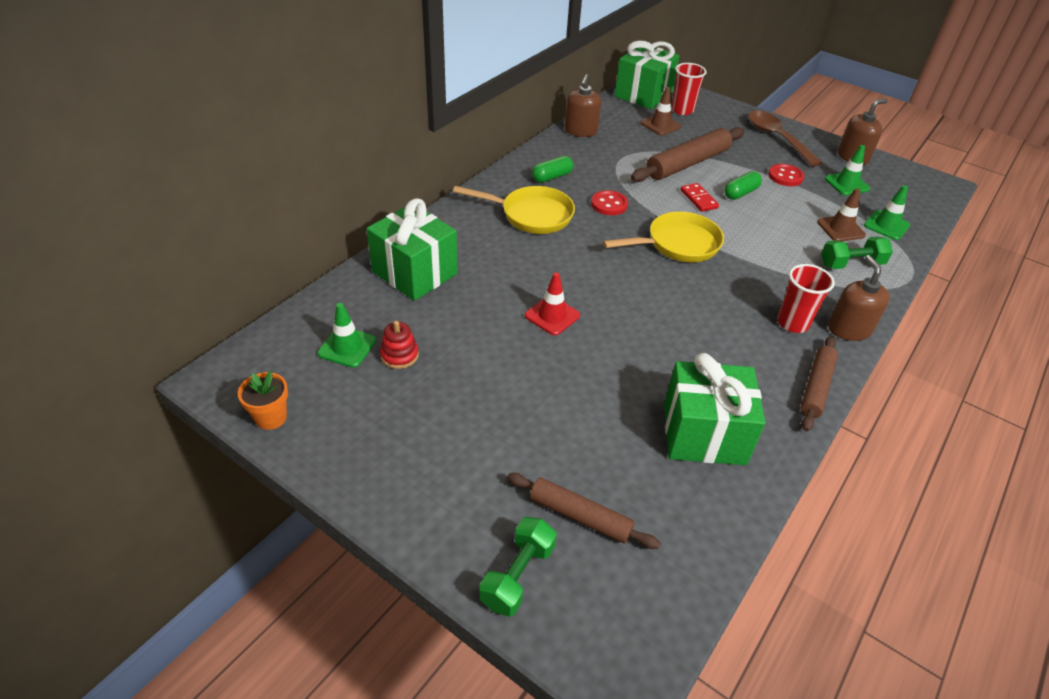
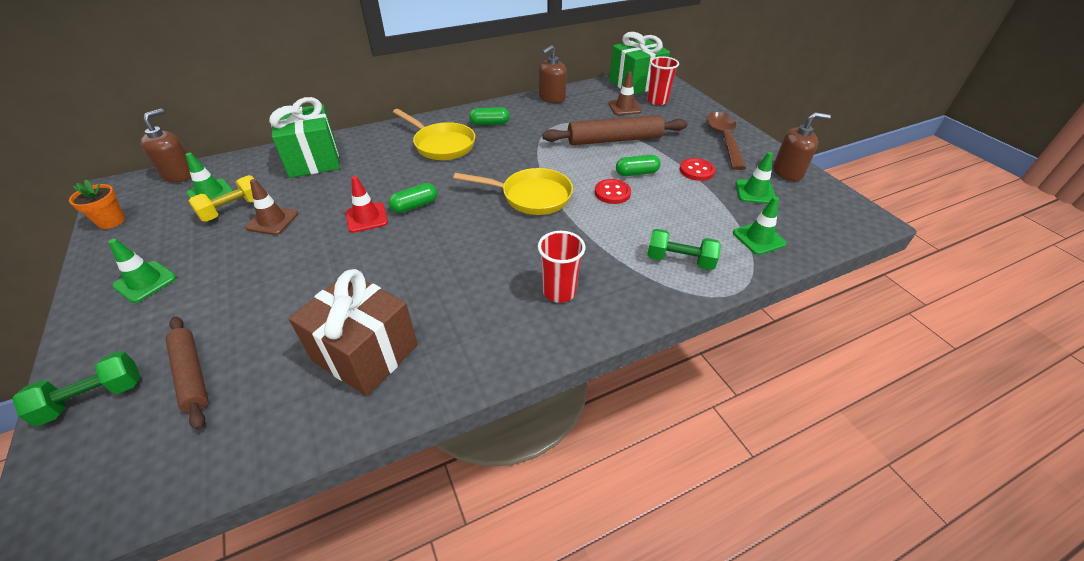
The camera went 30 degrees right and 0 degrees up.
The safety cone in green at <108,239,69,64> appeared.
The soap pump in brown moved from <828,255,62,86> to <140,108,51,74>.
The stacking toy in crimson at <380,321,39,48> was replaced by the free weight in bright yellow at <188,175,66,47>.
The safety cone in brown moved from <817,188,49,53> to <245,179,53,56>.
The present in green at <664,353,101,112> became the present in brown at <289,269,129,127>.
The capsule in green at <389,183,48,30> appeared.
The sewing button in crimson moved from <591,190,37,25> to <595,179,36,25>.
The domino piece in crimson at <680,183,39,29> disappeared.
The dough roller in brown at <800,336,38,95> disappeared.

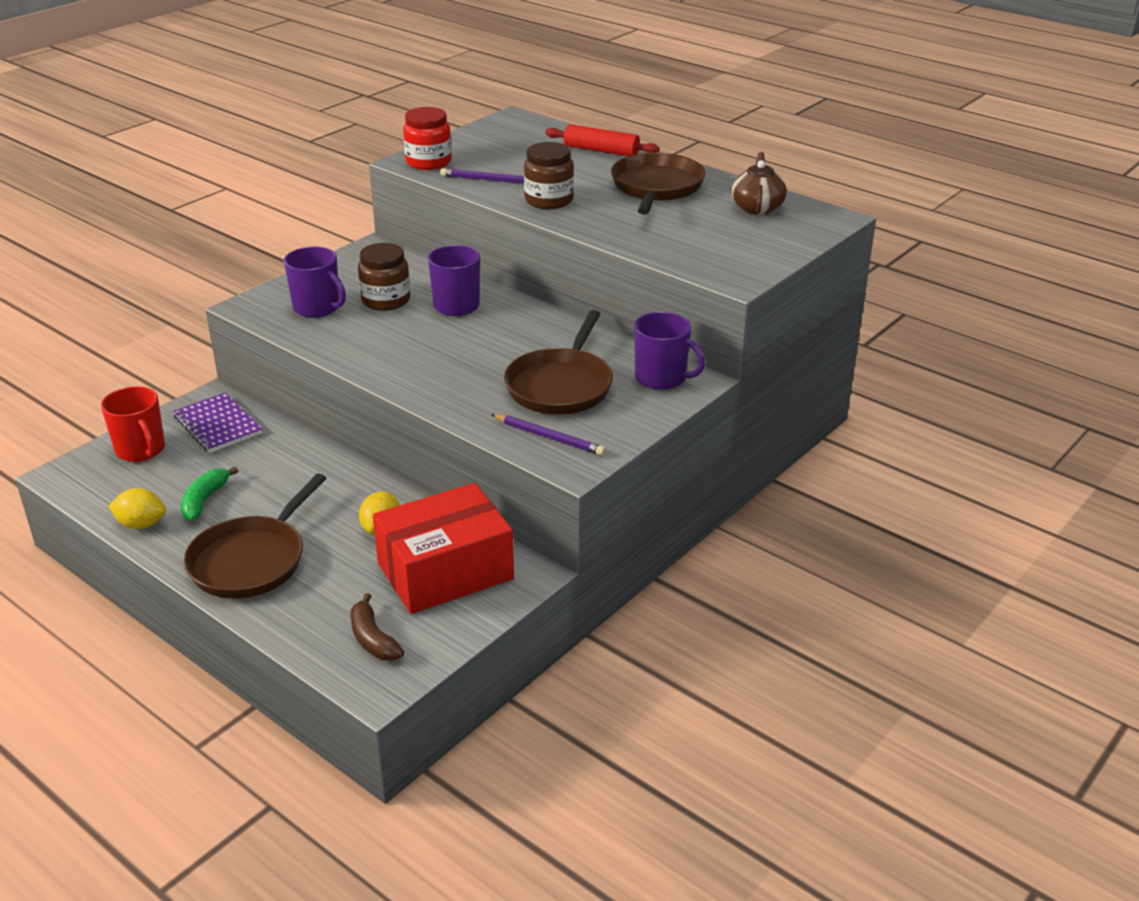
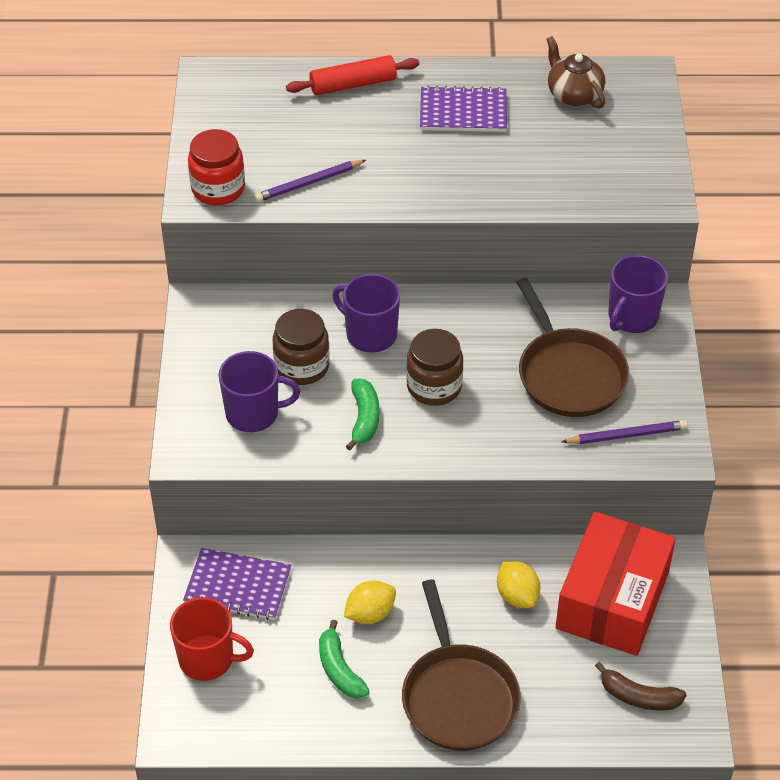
The camera went 40 degrees left and 15 degrees up.
The toy lemon in bright yellow moved from <108,488,58,41> to <344,580,52,44>.
The banana fruit in green at <346,379,33,71> appeared.
The jam jar in brown moved from <524,142,50,67> to <406,329,57,77>.
The frying pan in brown at <611,153,95,62> was replaced by the exercise book in purple at <420,85,87,47>.
The tea mug in purple at <634,312,71,78> turned 135 degrees clockwise.

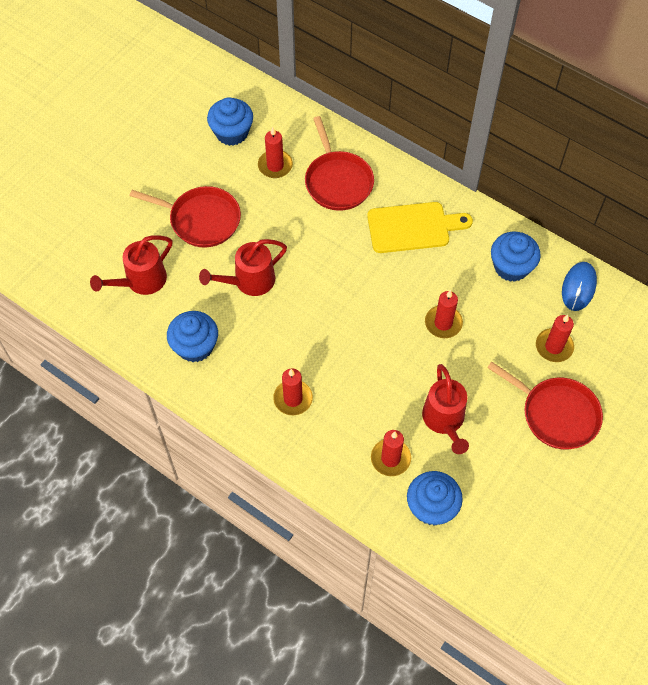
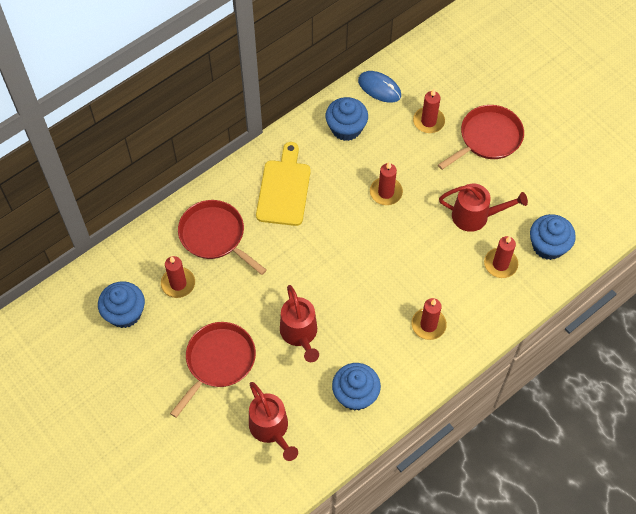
The camera went 75 degrees left and 0 degrees up.
The frying pan in crimson at <305,116,69,95> turned 135 degrees counterclockwise.

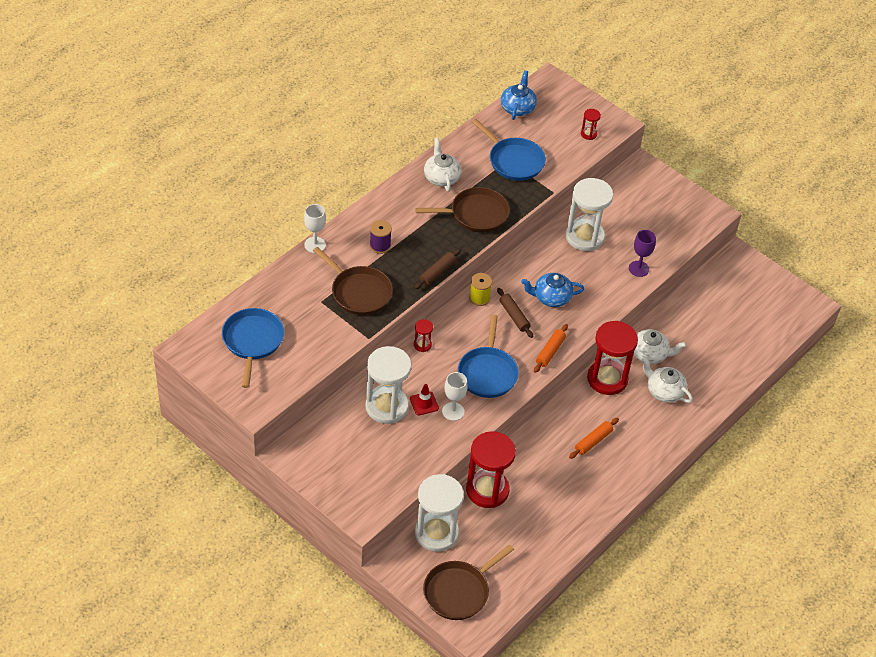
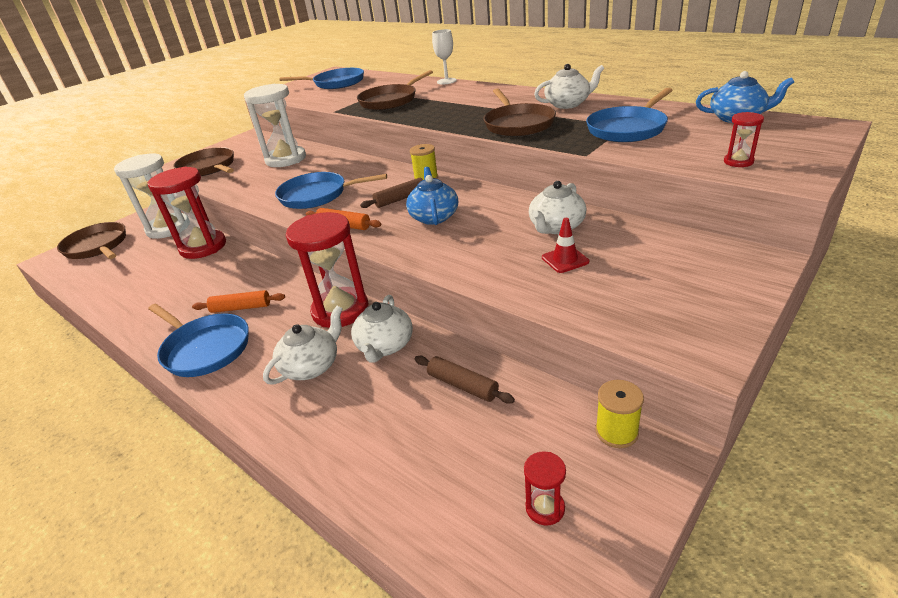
The camera went 95 degrees right and 15 degrees down.
The frying pan in cobalt at <148,304,101,73> appeared.
The frying pan in brown at <173,147,61,29> appeared.
The dough roller in orange at <569,418,50,41> turned 45 degrees counterclockwise.
The dough roller in brown moved from <414,249,47,40> to <415,356,100,48>.
The sand timer in crimson moved from <414,319,19,33> to <524,452,42,74>.
The sand timer in white at <566,178,47,73> was replaced by the china teapot in white at <529,181,57,53>.
The safety cone in crimson moved from <410,384,29,31> to <542,218,47,55>.
The bobbin in bright yellow at <596,380,48,68> appeared.
The bobbin in purple at <370,220,22,34> disappeared.
The wine glass in white at <442,372,26,49> disappeared.
The wine glass in purple at <629,230,27,47> disappeared.

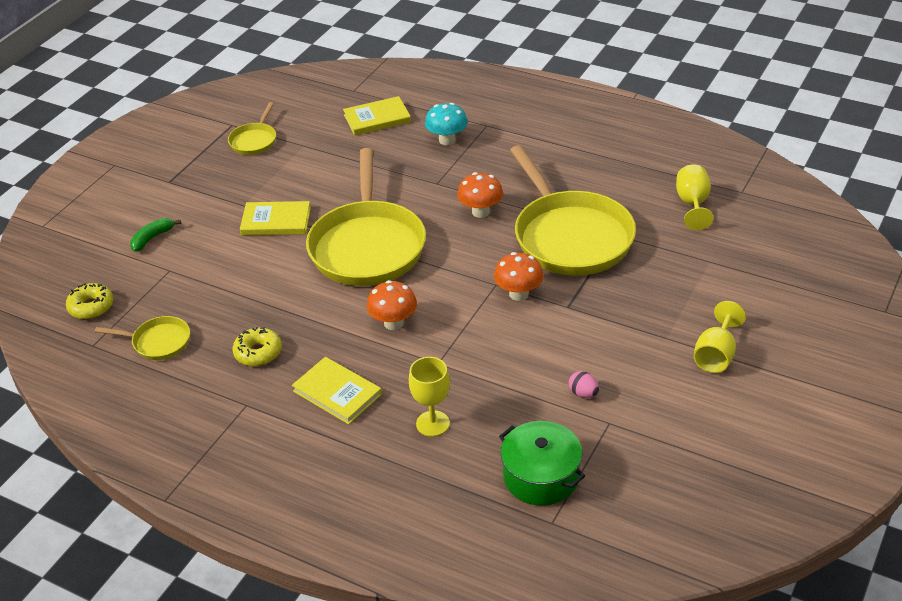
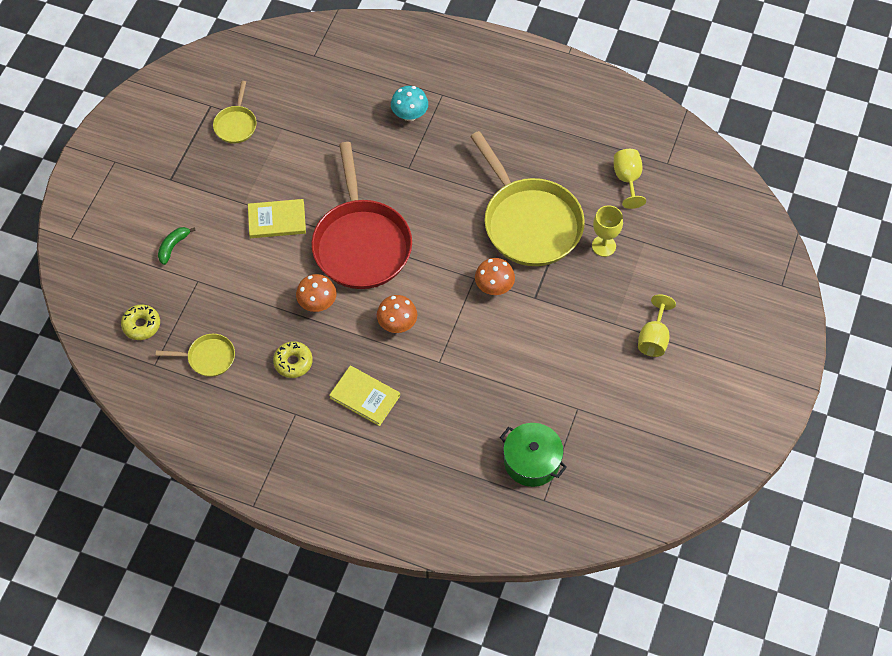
The camera went 10 degrees left and 20 degrees up.
The toadstool in orange moved from <457,172,46,46> to <296,274,40,38>.
The frying pan in bright yellow at <306,148,120,138> became the frying pan in crimson at <311,142,101,147>.
The wine glass in bright yellow moved from <409,357,41,80> to <592,205,31,52>.
The hardback in bright yellow at <343,96,68,40> disappeared.
The toy egg in rose-pink at <569,371,30,27> disappeared.

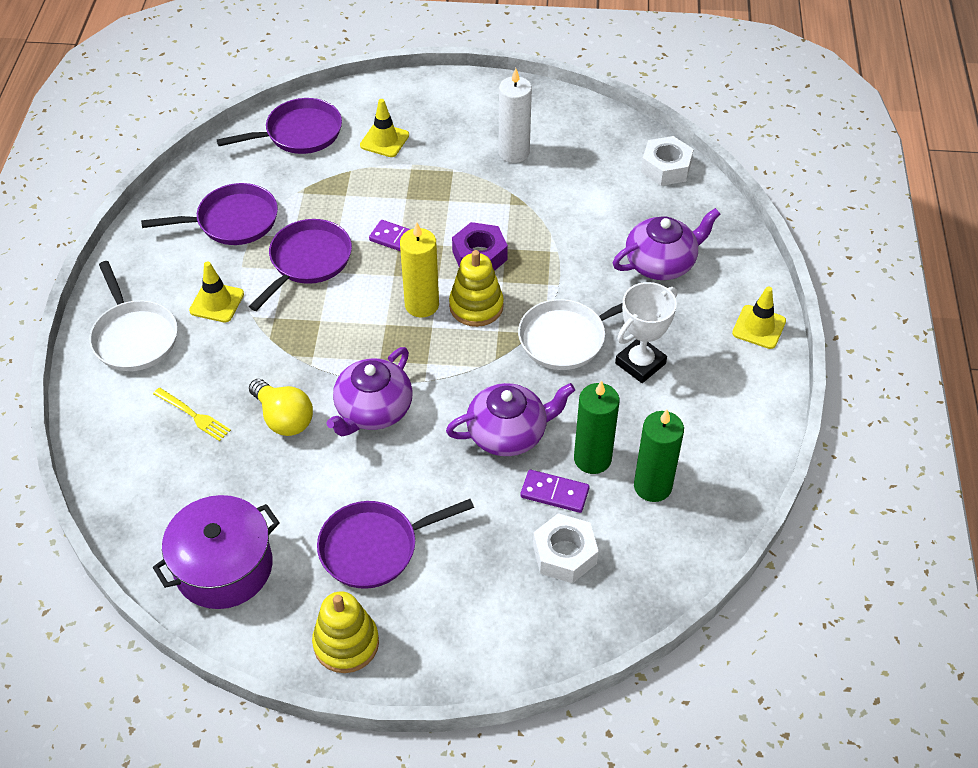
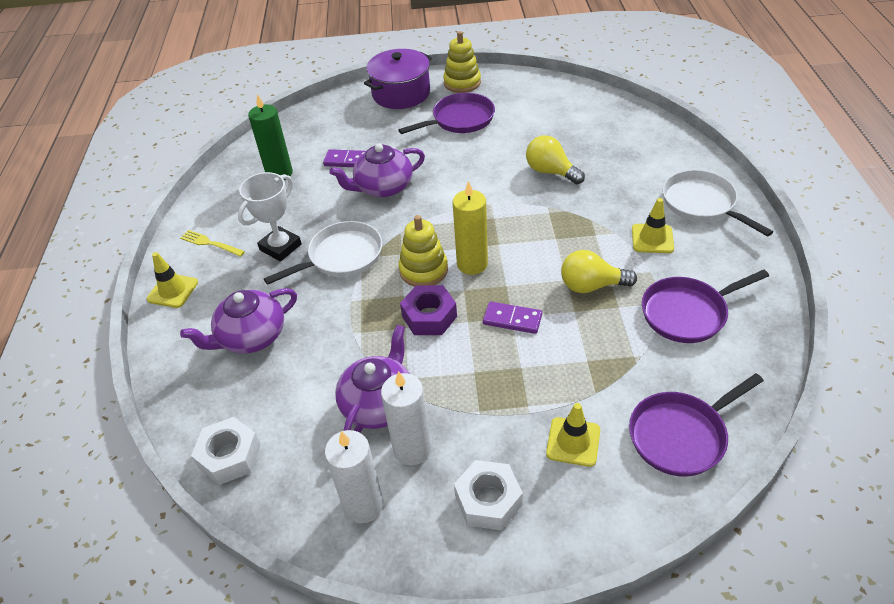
The camera went 175 degrees right and 5 degrees down.
The fork in bright yellow moved from <153,388,78,53> to <180,230,65,27>.
The candle in white at <325,430,58,93> appeared.
The china teapot in purple moved from <327,347,86,90> to <335,324,75,109>.
The cooking pot in purple moved from <153,495,127,114> to <364,49,68,60>.
The nut in white moved from <533,513,66,70> to <454,460,69,70>.
The frying pan in purple at <249,219,103,92> was replaced by the light bulb in bright yellow at <561,250,76,43>.
The candle in green at <574,380,45,94> disappeared.

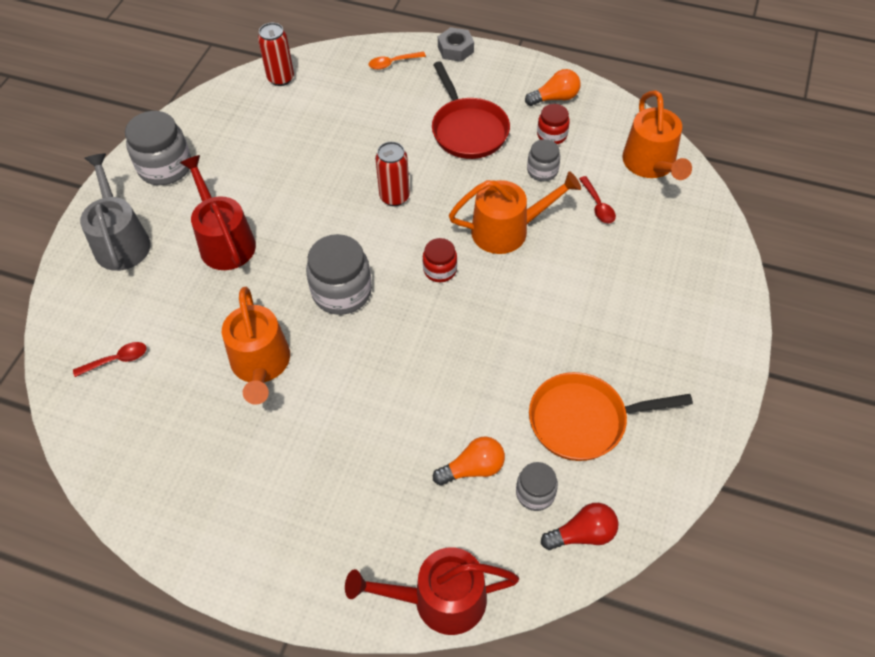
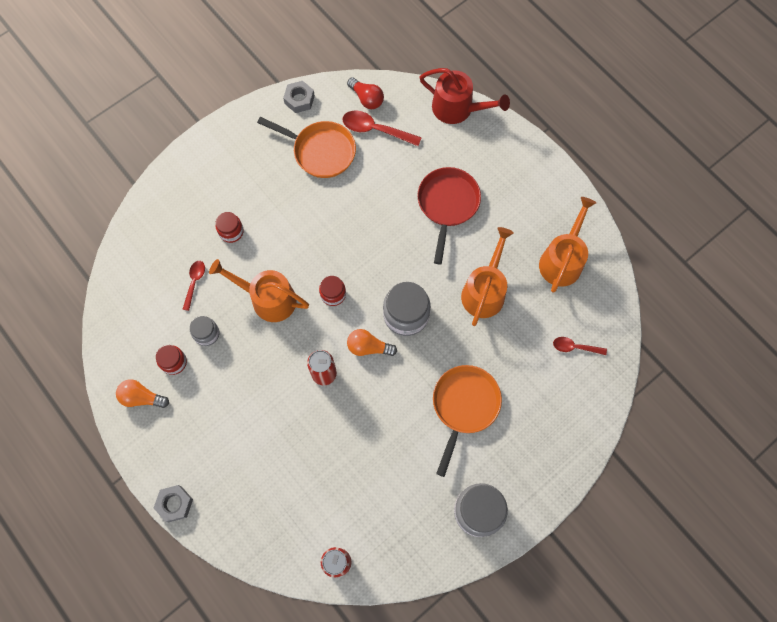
The camera went 150 degrees left and 15 degrees up.
The jam jar in crimson at <216,212,28,31> appeared.
The nut in grey at <283,81,32,32> appeared.
The jam jar in grey at <516,462,42,49> was replaced by the teaspoon in crimson at <343,111,79,35>.
The light bulb in crimson at <541,503,77,47> turned 150 degrees counterclockwise.
The light bulb in orange moved from <433,436,72,50> to <347,329,50,27>.
The frying pan in crimson moved from <432,61,78,98> to <417,167,64,97>.
The watering pot in crimson at <180,155,76,115> was replaced by the frying pan in orange at <433,365,69,112>.
The watering pot in orange moved from <622,90,70,90> to <539,197,57,96>.
The watering pot in grey at <80,153,71,118> disappeared.
The teaspoon in orange at <369,52,57,18> disappeared.

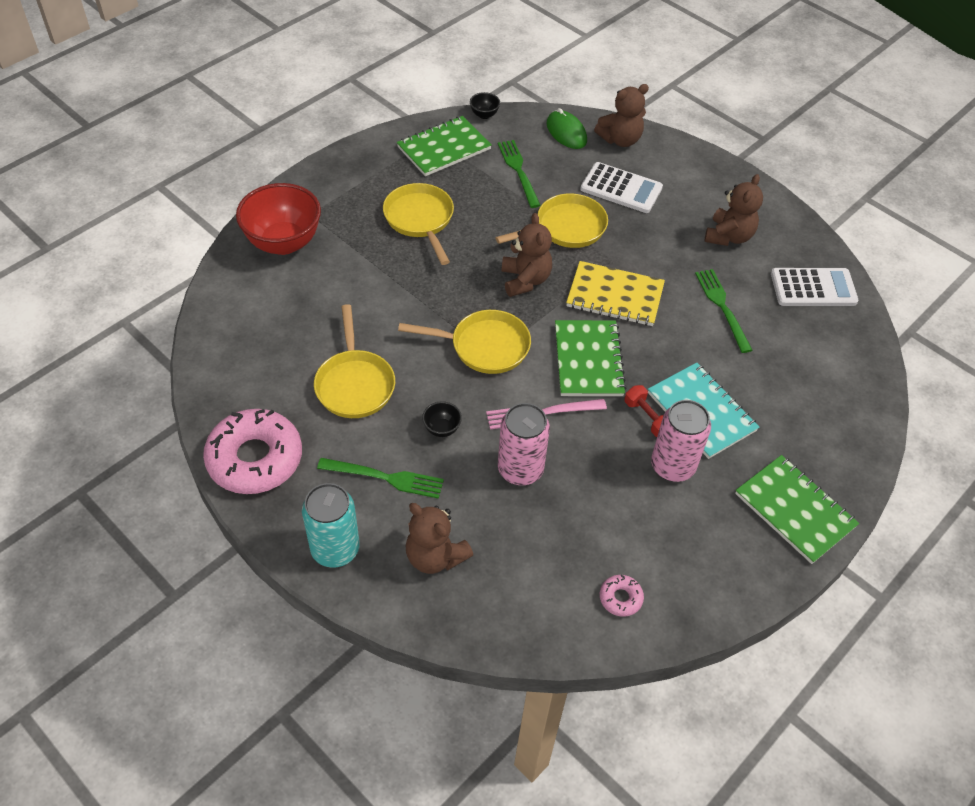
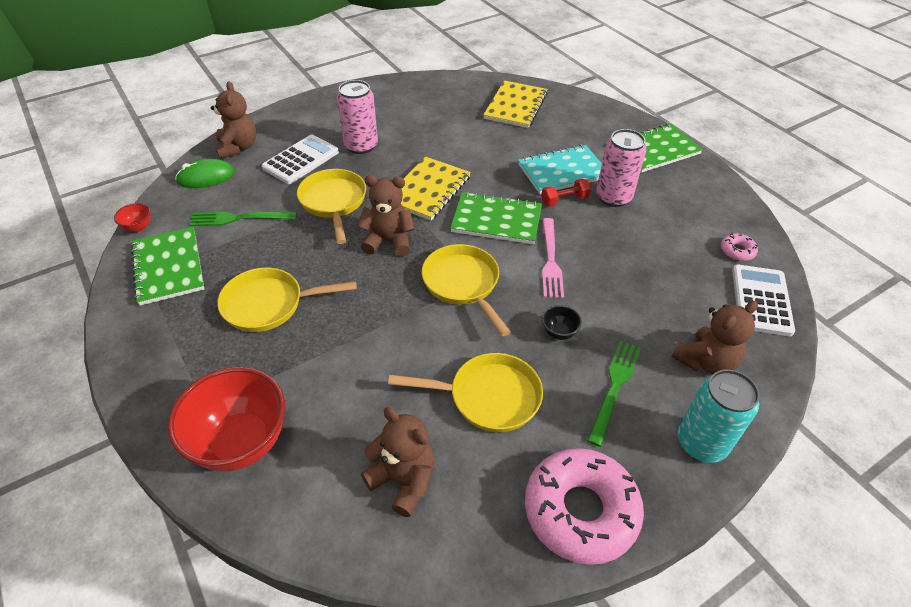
The camera went 75 degrees left and 5 degrees down.
The bowl in ebony at <470,92,30,27> became the bowl in crimson at <114,203,37,29>.
The tin in rose-pink moved from <498,403,52,82> to <337,80,41,74>.
The teddy in brown moved from <705,174,58,72> to <361,407,74,110>.
The frying pan in bright yellow at <398,310,133,64> turned 45 degrees counterclockwise.
The exercise book in bright yellow at <483,80,65,48> appeared.
The calculator in white moved from <771,268,88,38> to <732,265,63,71>.
The fork in green at <695,269,57,84> disappeared.

